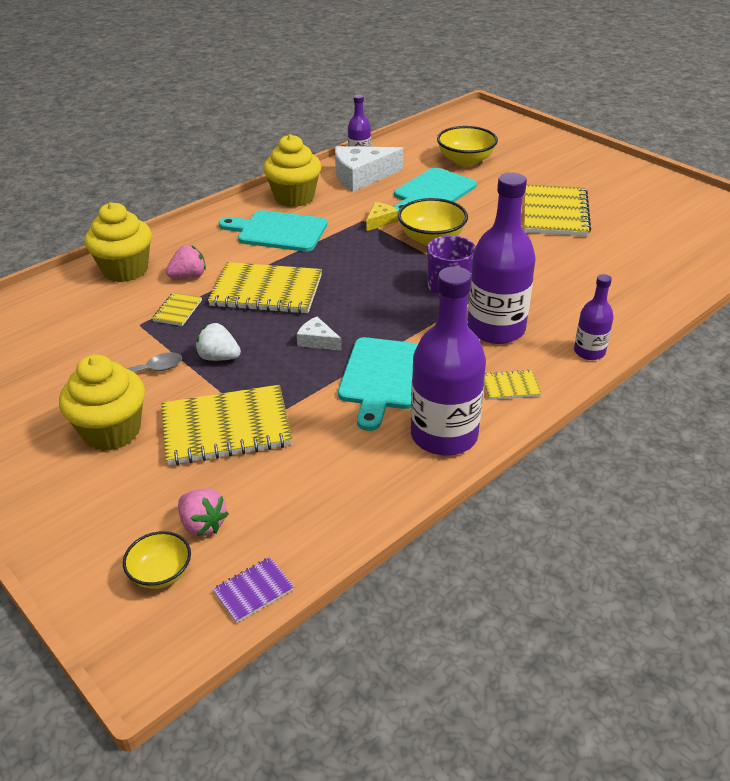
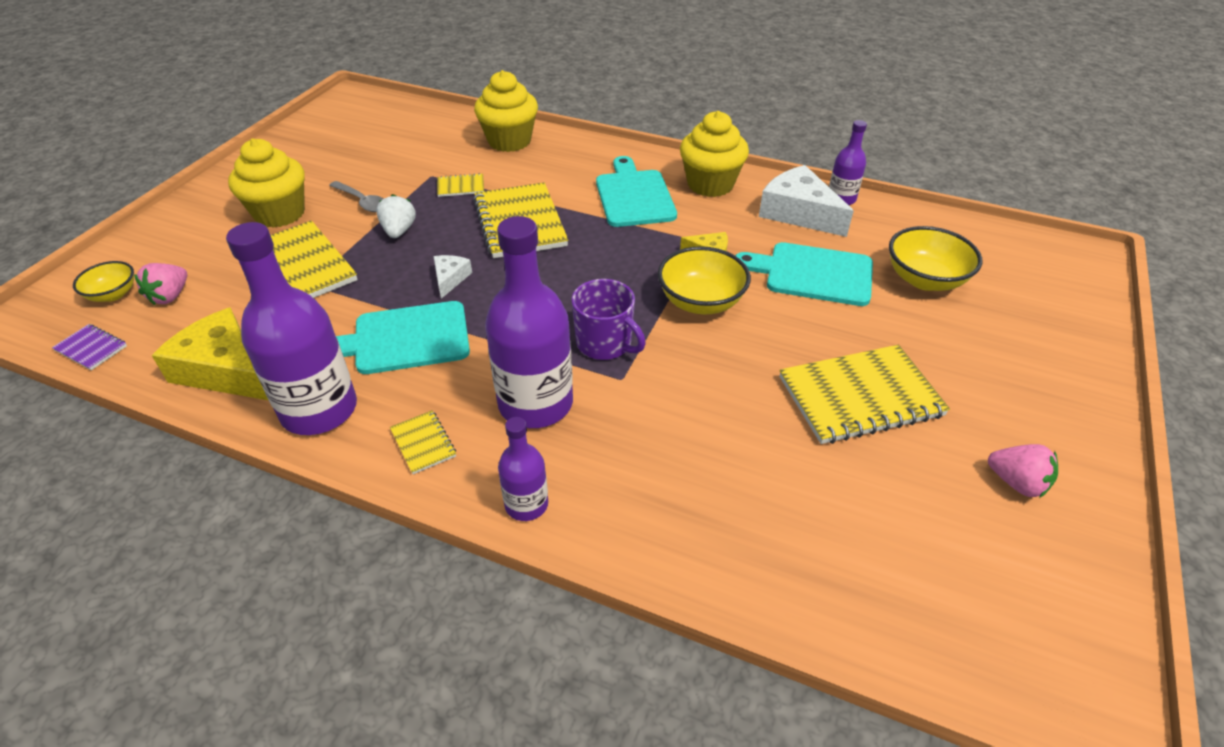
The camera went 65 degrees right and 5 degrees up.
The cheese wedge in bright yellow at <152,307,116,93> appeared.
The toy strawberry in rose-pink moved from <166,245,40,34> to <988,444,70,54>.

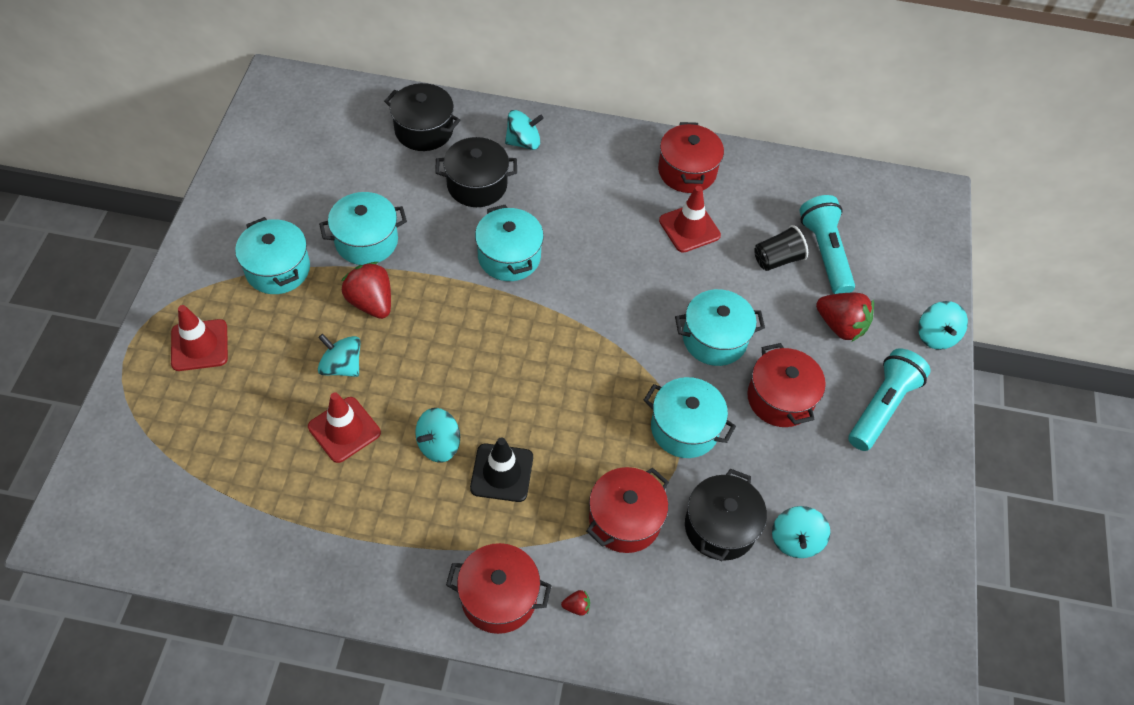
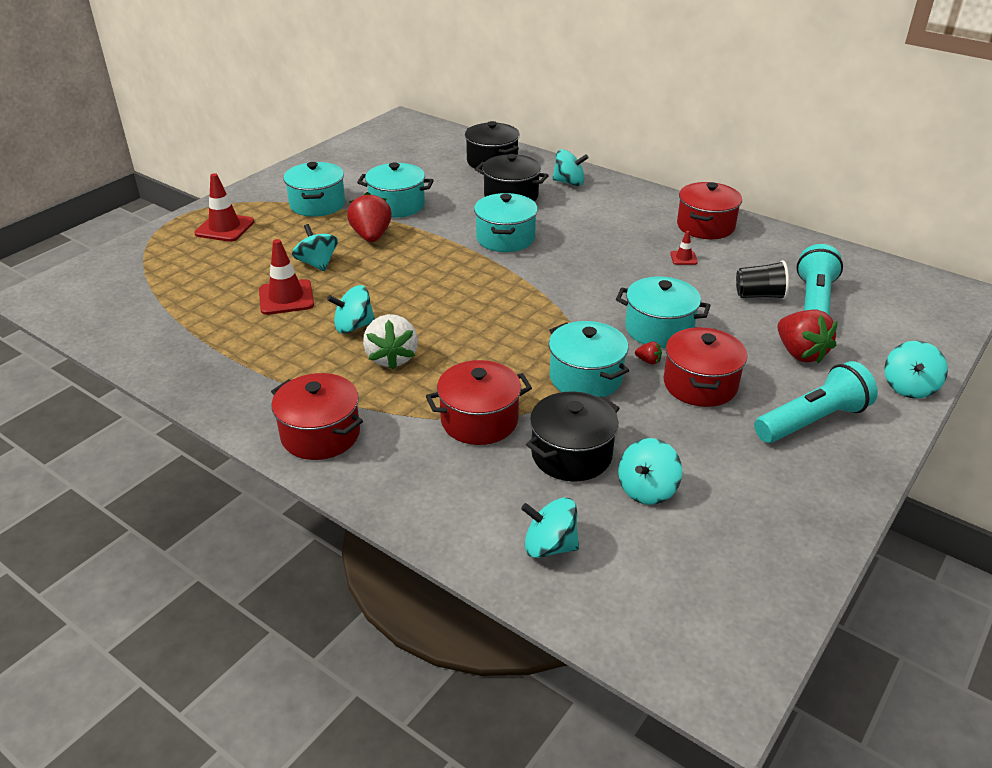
The camera went 30 degrees right and 20 degrees down.
The safety cone in ebony at <470,437,63,65> was replaced by the toy strawberry in white at <363,314,55,55>.
The toy top in aqua at <521,498,58,60> appeared.
The toy strawberry in crimson moved from <561,590,29,26> to <635,341,27,24>.
The safety cone in crimson at <659,186,62,67> changed to 0.50 times the size.

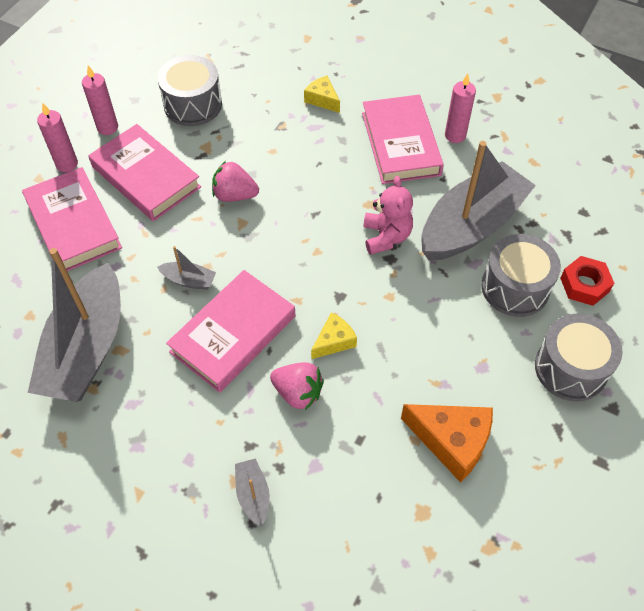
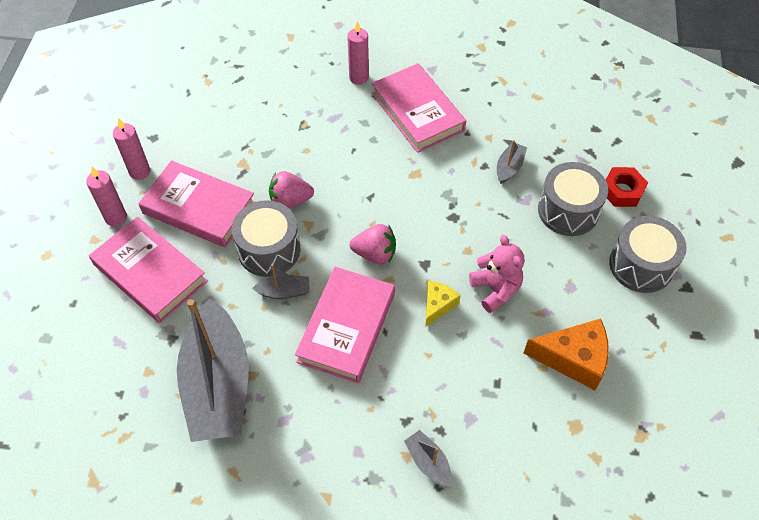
The camera went 20 degrees left and 0 degrees up.
The drum in grey moved from <157,55,65,71> to <232,200,68,77>.
The candle in rose-pink moved from <445,73,31,70> to <347,21,22,64>.
The toy strawberry in rose-pink moved from <270,362,54,48> to <350,224,46,40>.
The teddy in rose-pink moved from <363,176,50,79> to <469,235,55,78>.
The sailboat in grey at <421,141,115,120> changed to 0.40 times the size.
The cheese wedge in bright yellow at <304,76,36,37> disappeared.

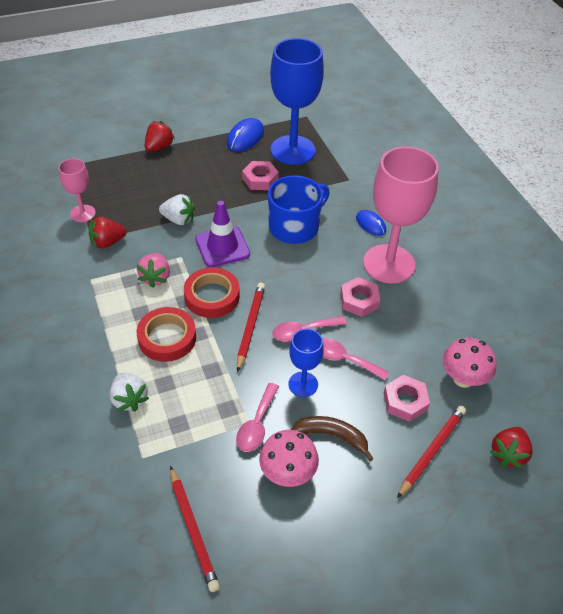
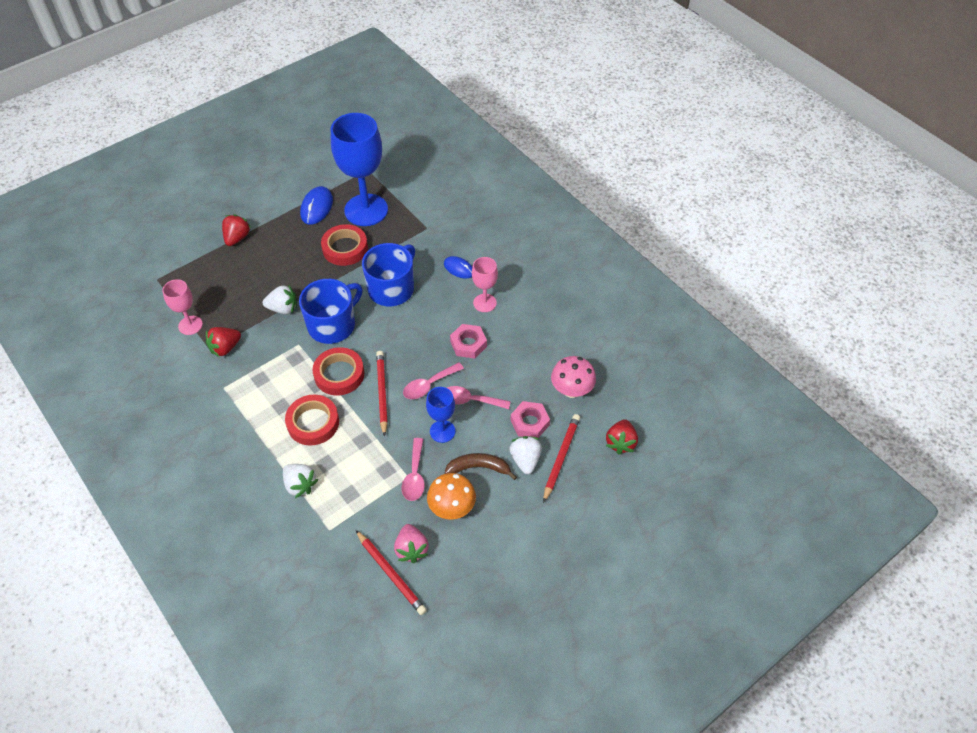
The camera went 15 degrees left and 5 degrees up.
The safety cone in purple at <195,201,55,66> was replaced by the tea mug in cobalt at <299,279,64,65>.
The nut in rose-pink at <242,161,37,29> was replaced by the roll of tape in crimson at <321,224,47,42>.
The toy strawberry in rose-pink moved from <137,253,33,35> to <394,524,35,39>.
The toadstool in rose-pink at <259,430,60,57> became the toadstool in orange at <427,473,49,47>.
The wine glass in rose-pink at <363,147,76,136> changed to 0.50 times the size.
The toy strawberry in white at <509,436,33,38> appeared.

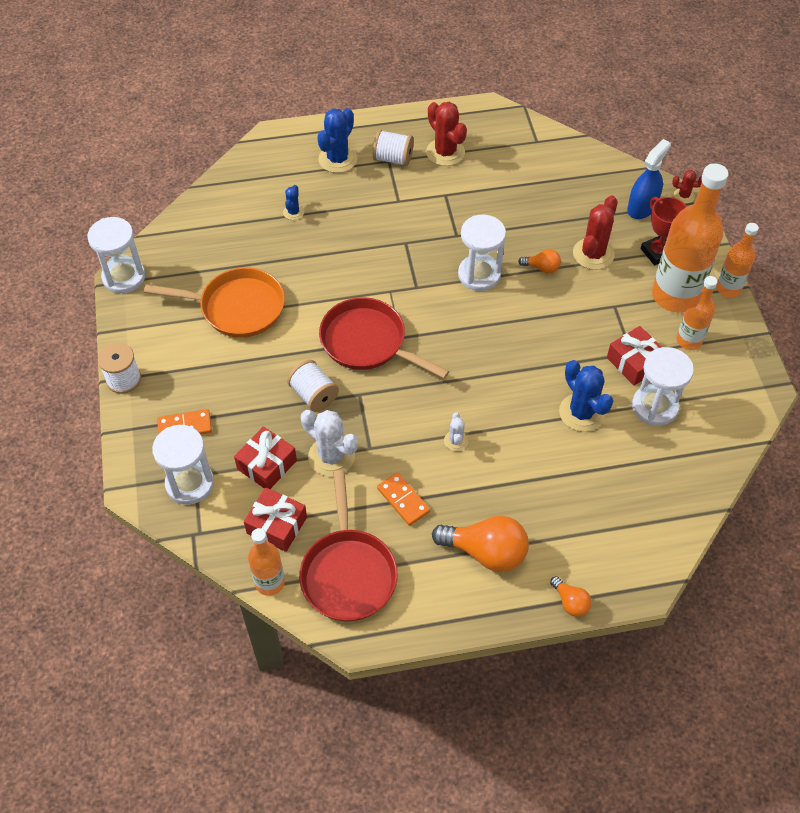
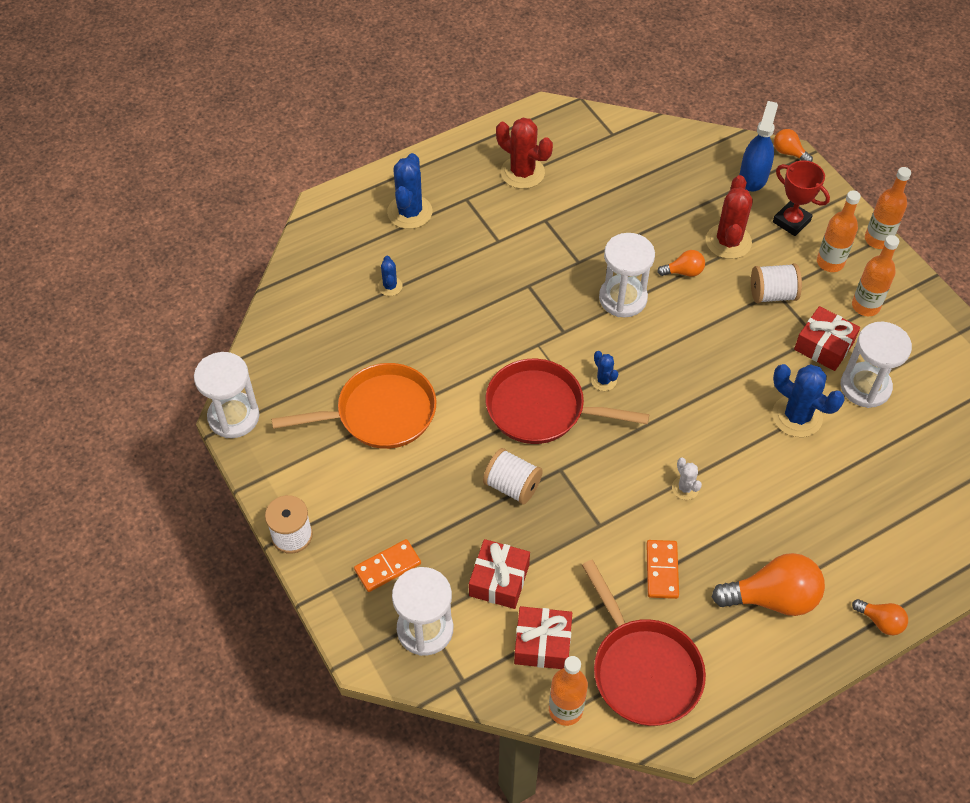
The camera went 20 degrees left and 0 degrees up.
The prickly plant in cobalt at <591,351,27,40> appeared.
The domino piece in orange at <377,472,53,54> turned 60 degrees clockwise.
The bobbin in white moved from <373,129,41,37> to <751,263,51,40>.
The prickly plant in crimson at <672,170,30,33> was replaced by the light bulb in orange at <774,129,39,33>.
The bottle in orange at <652,163,76,150> changed to 0.53 times the size.
The prickly plant in white at <301,410,57,66> disappeared.

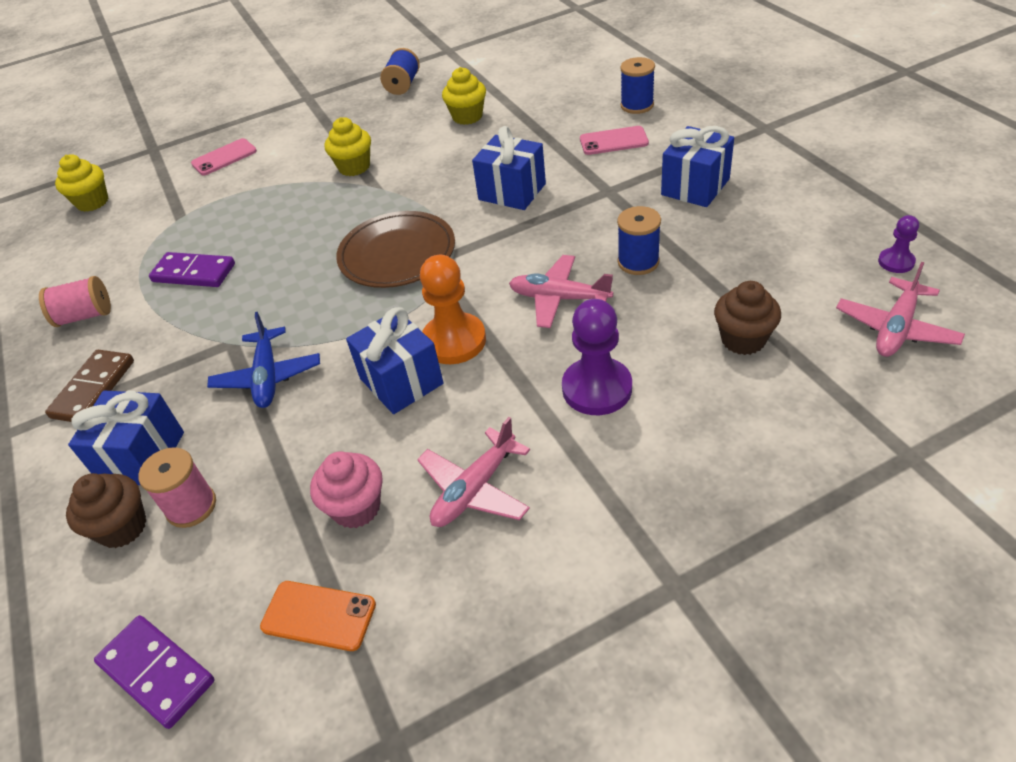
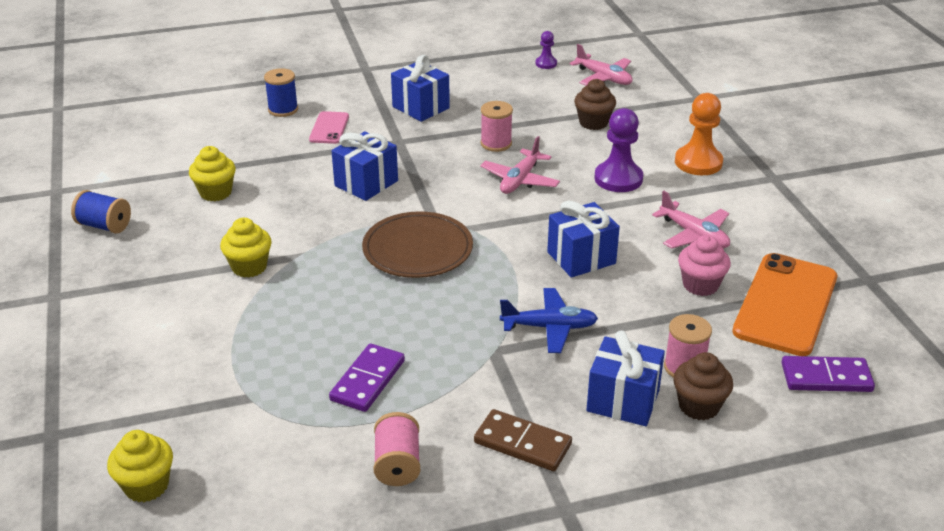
The camera went 85 degrees left and 10 degrees down.
The bobbin in cobalt at <617,206,44,69> became the bobbin in rose-pink at <481,101,32,51>.
The chess pawn in orange moved from <420,255,66,109> to <675,93,48,82>.
The phone in orange at <260,581,116,70> changed to 2.00 times the size.
The domino piece in purple at <94,615,121,114> turned 45 degrees clockwise.
The phone in rose-pink at <191,138,66,38> disappeared.

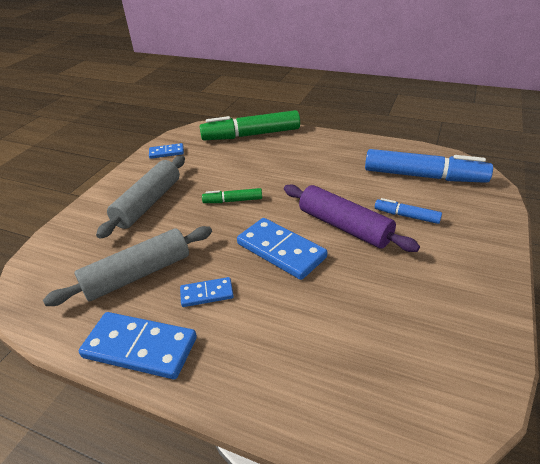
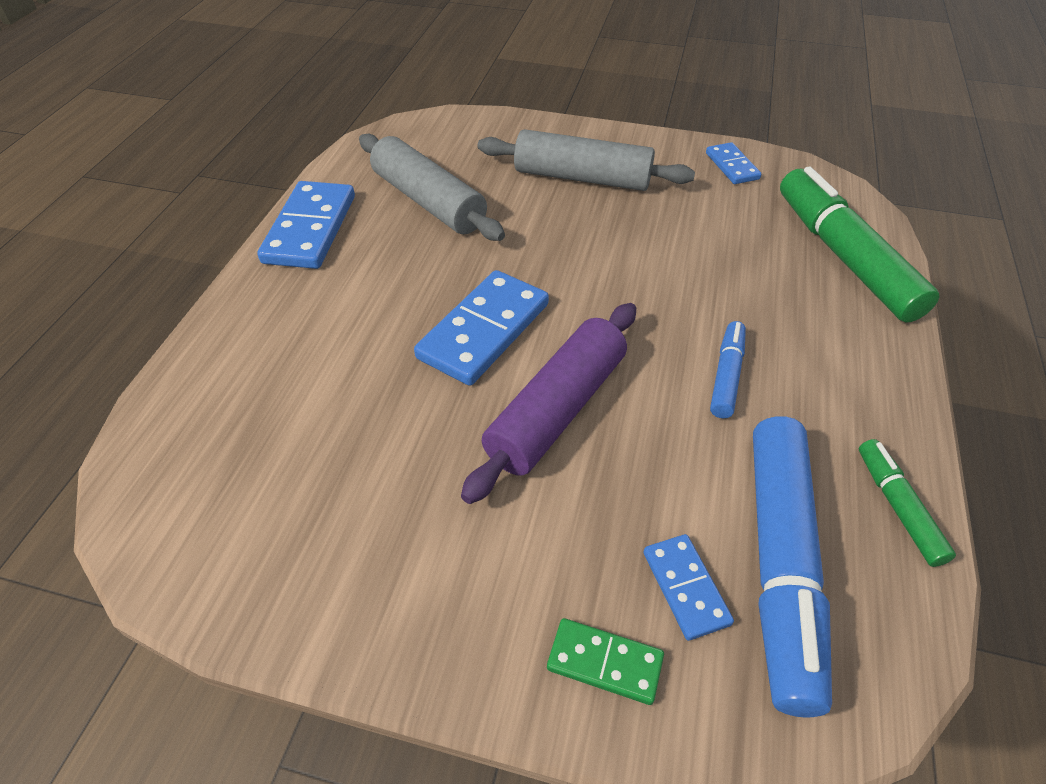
The camera went 80 degrees right and 10 degrees up.
The domino piece in green at <547,618,117,87> appeared.
The domino piece in cobalt moved from <180,277,54,30> to <644,534,90,107>.
The marker pen in cobalt moved from <375,198,67,26> to <710,321,36,97>.
The marker pen in green moved from <202,188,60,15> to <859,439,97,128>.

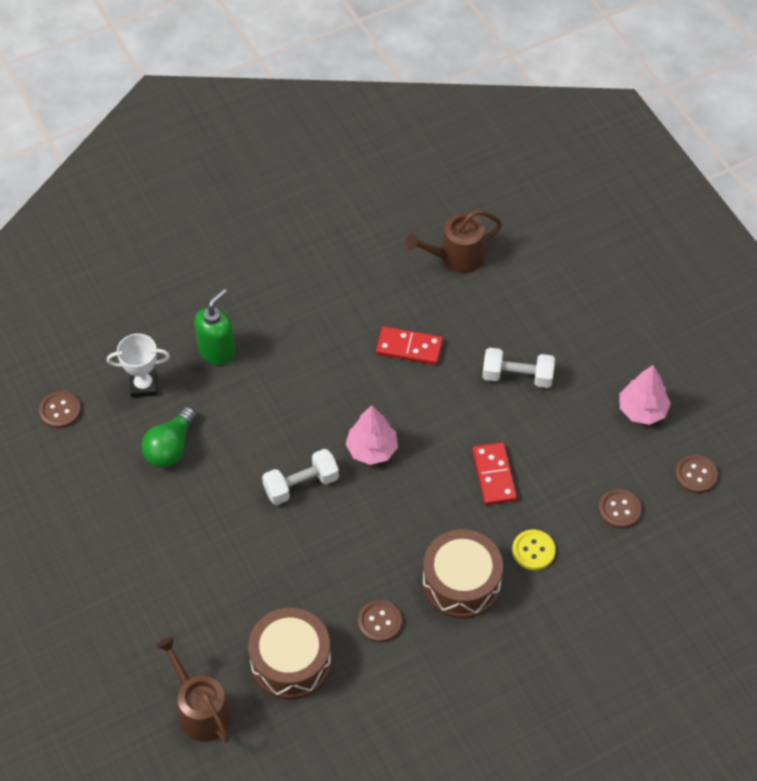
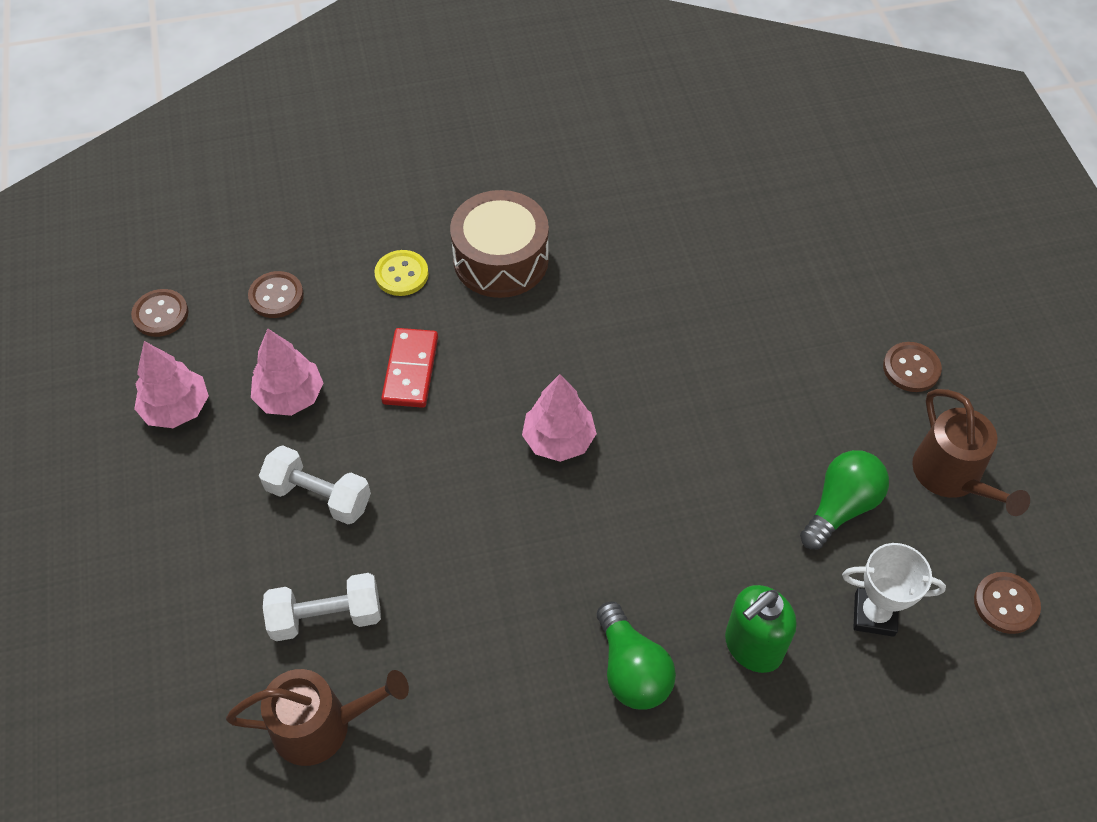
The camera went 165 degrees left and 0 degrees up.
The fir tree in rose-pink at <251,329,72,87> appeared.
The free weight in white moved from <262,449,77,56> to <263,573,118,68>.
The light bulb in green at <597,602,79,108> appeared.
The sewing button in brown moved from <358,600,44,43> to <883,342,59,50>.
The watering pot in brown moved from <156,636,75,106> to <912,389,118,127>.
The drum in brown at <248,608,83,92> disappeared.
The domino piece in crimson at <376,326,67,39> disappeared.

